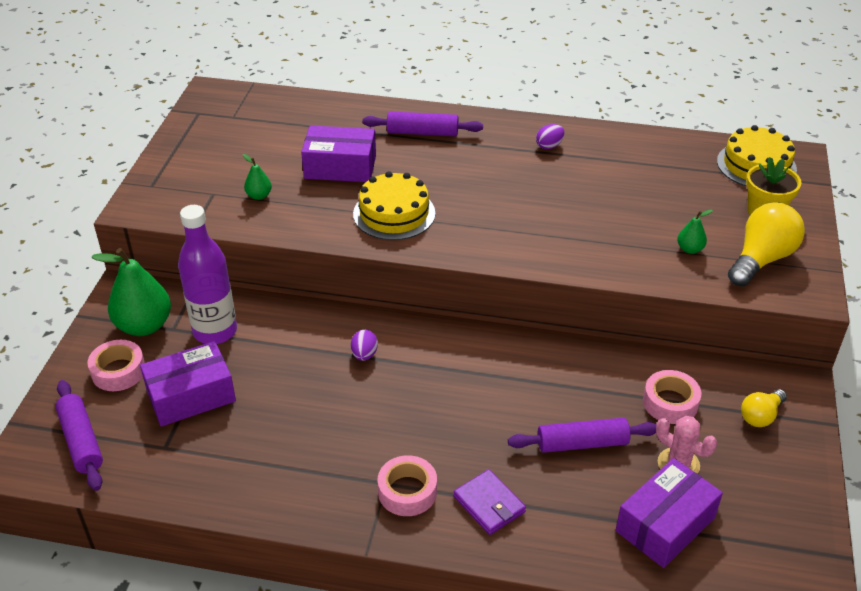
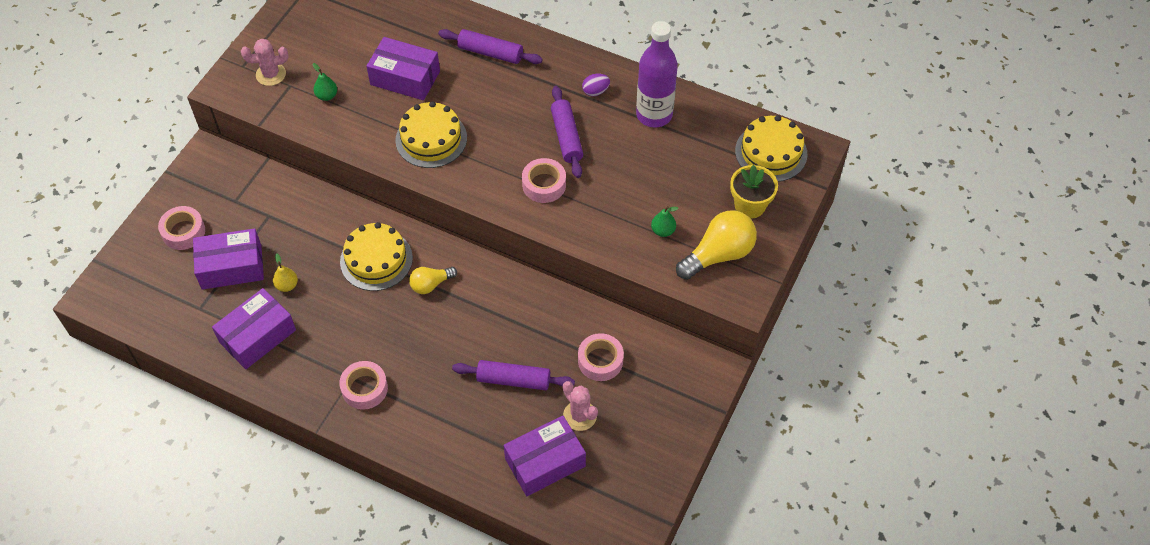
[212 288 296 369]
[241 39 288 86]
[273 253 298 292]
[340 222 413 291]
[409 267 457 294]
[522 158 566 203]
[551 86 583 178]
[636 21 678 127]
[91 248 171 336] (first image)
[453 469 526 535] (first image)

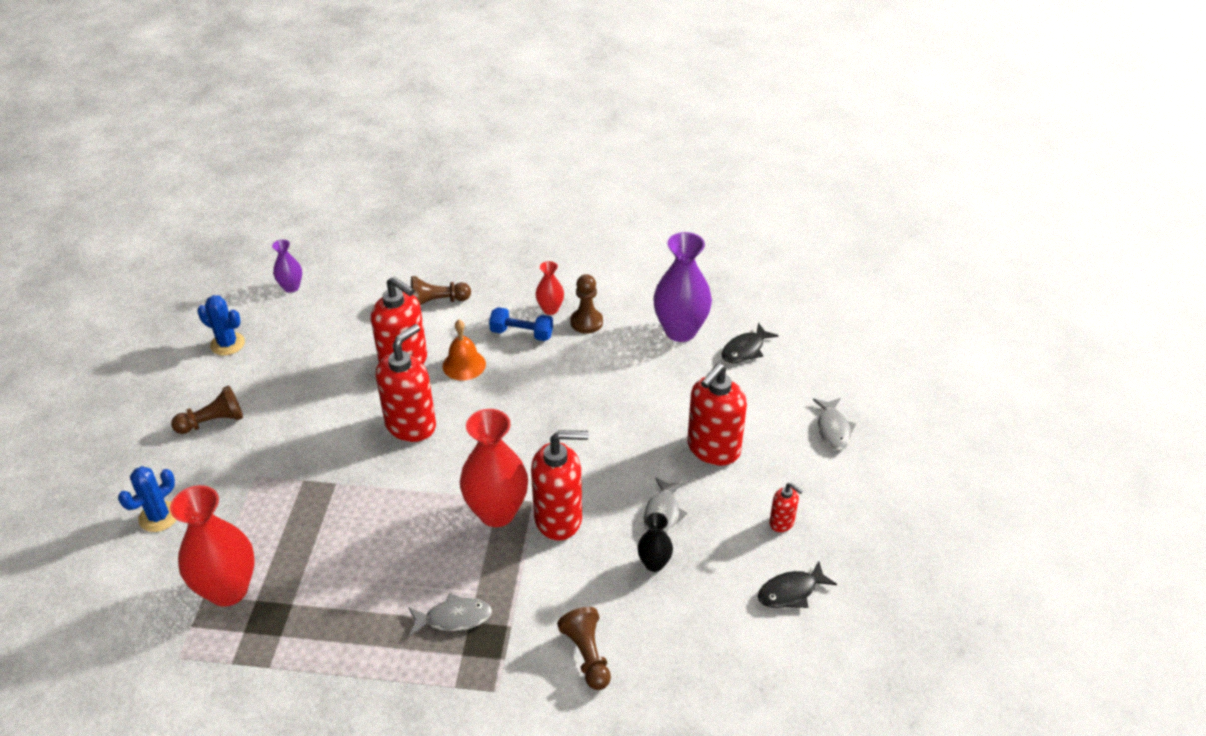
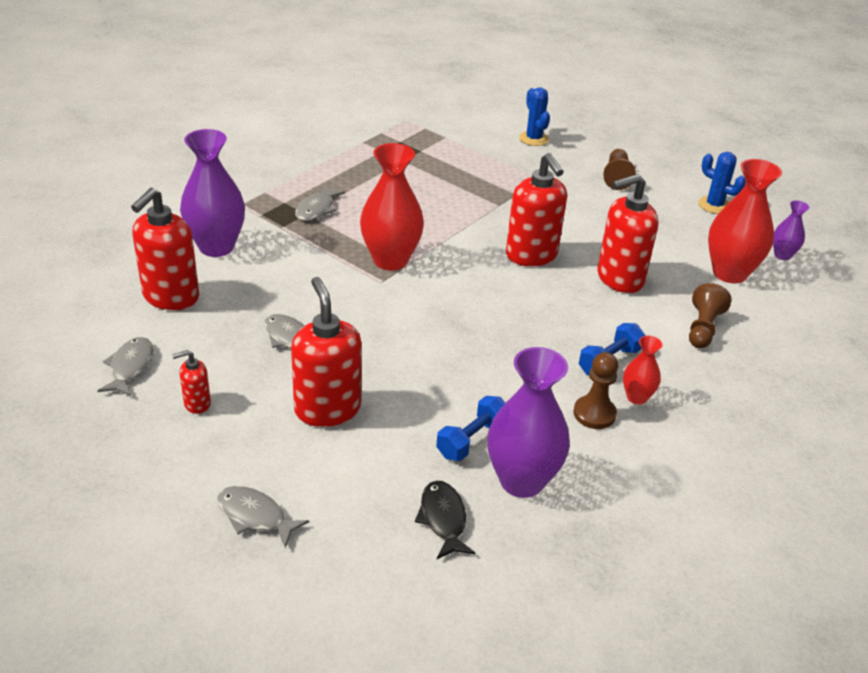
[97 337 153 396]
[131 188 199 310]
[180 129 245 257]
[436 396 505 461]
[698 152 746 214]
[708 159 782 283]
[442 320 486 380] (first image)
[637 513 673 572] (first image)

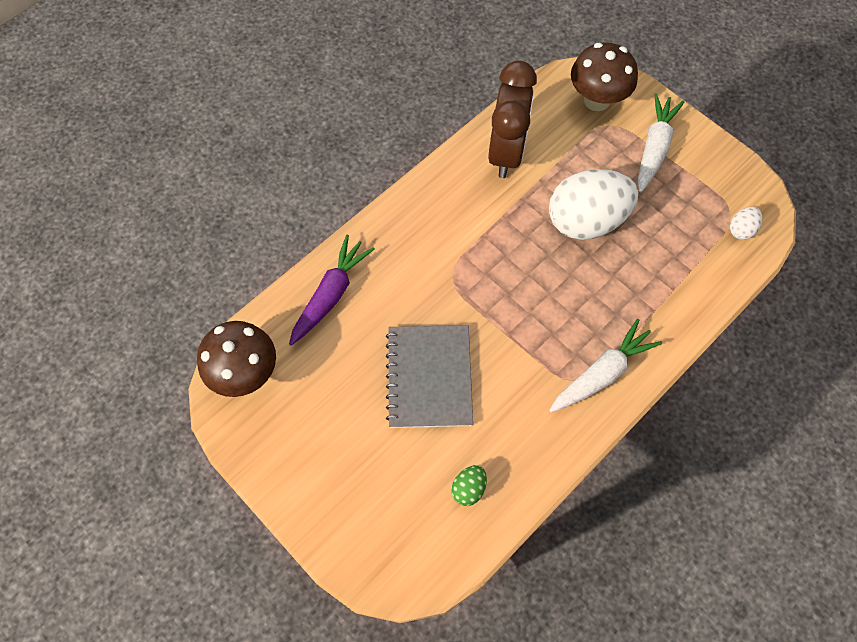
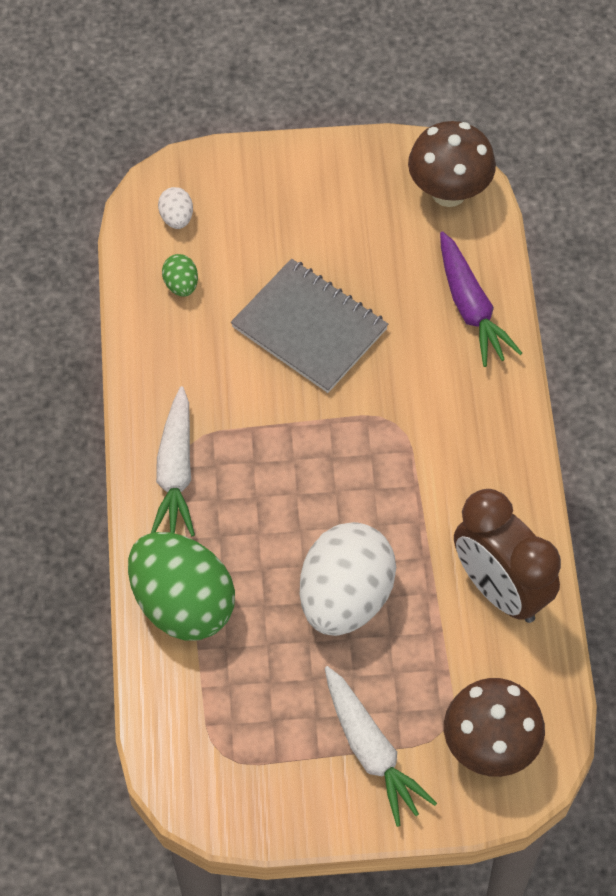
[128 532 235 640]
[158 187 193 229]

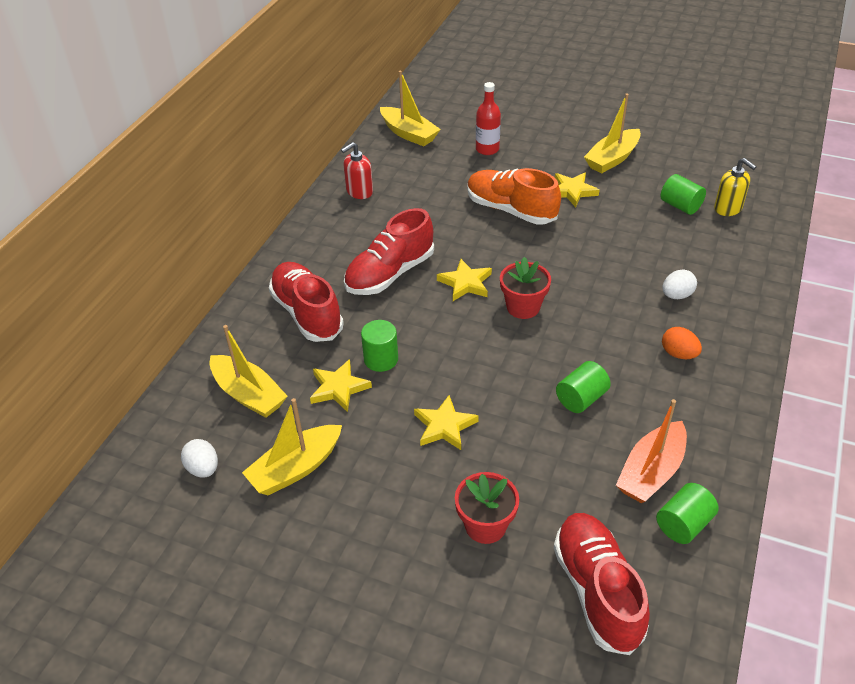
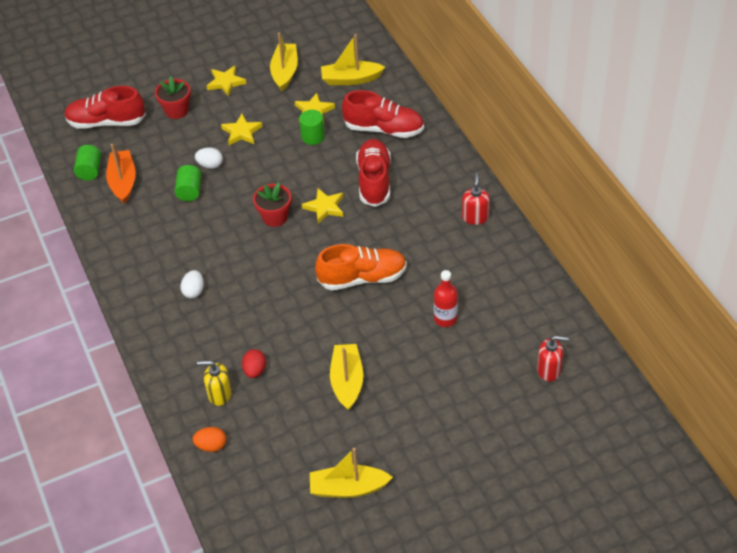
[64 86 146 129]
[192 427 226 452]
[195 148 223 169]
[206 66 247 96]
[242 349 266 378]
[310 448 393 498]
[537 336 569 382]

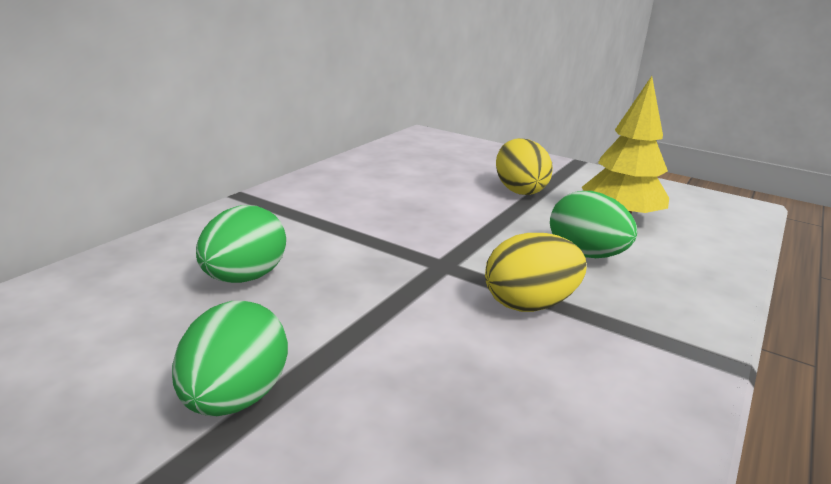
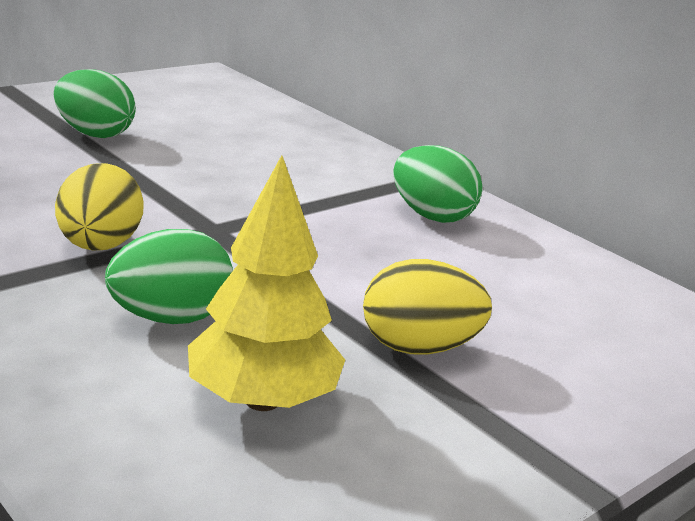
[393 145 483 223]

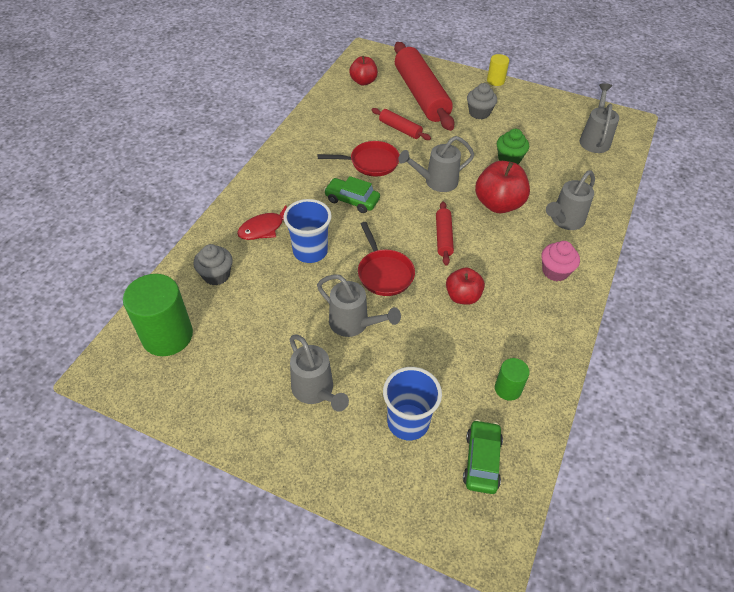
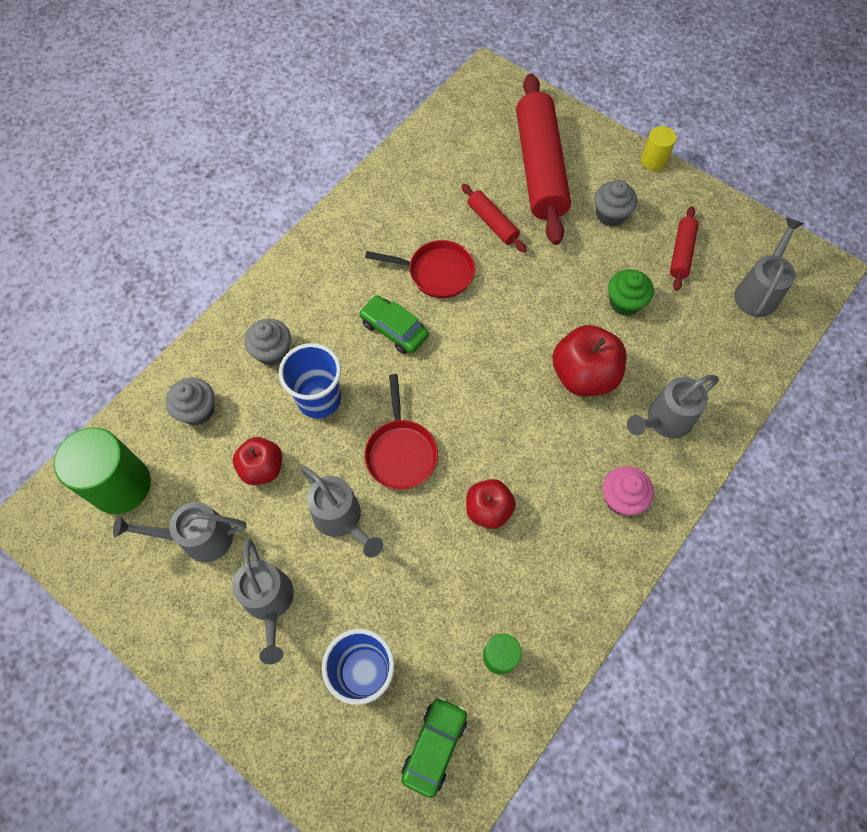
[113 502 247 562]
[233 437 282 485]
[244 318 291 366]
[670 206 699 291]

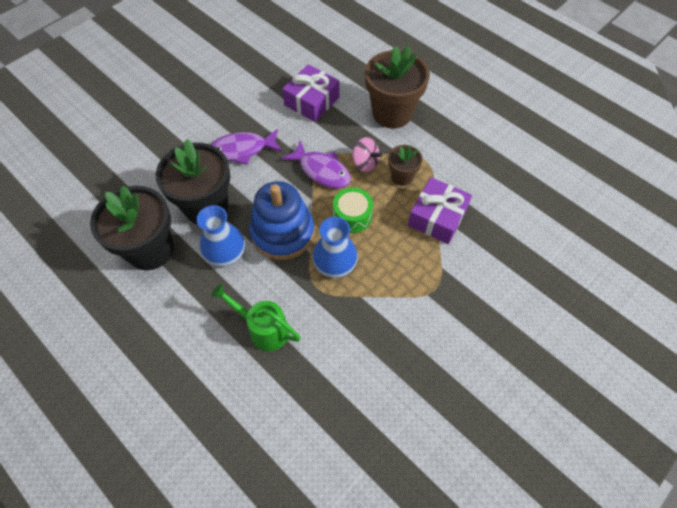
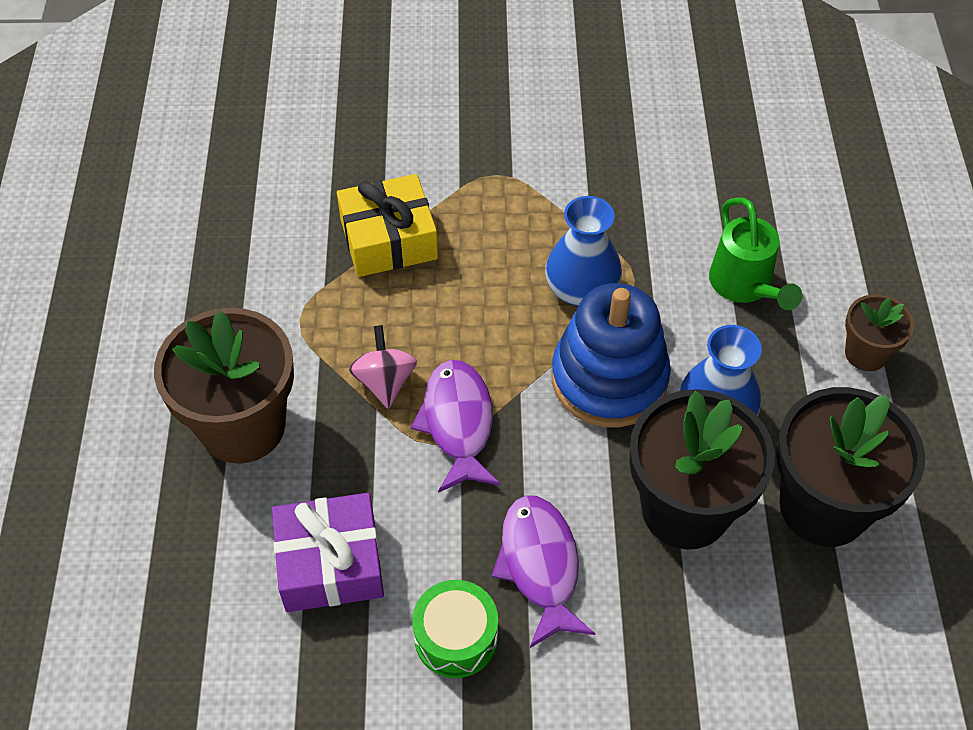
[337 174 438 277]
[412 580 498 678]
[492 495 595 648]
[845 294 914 371]

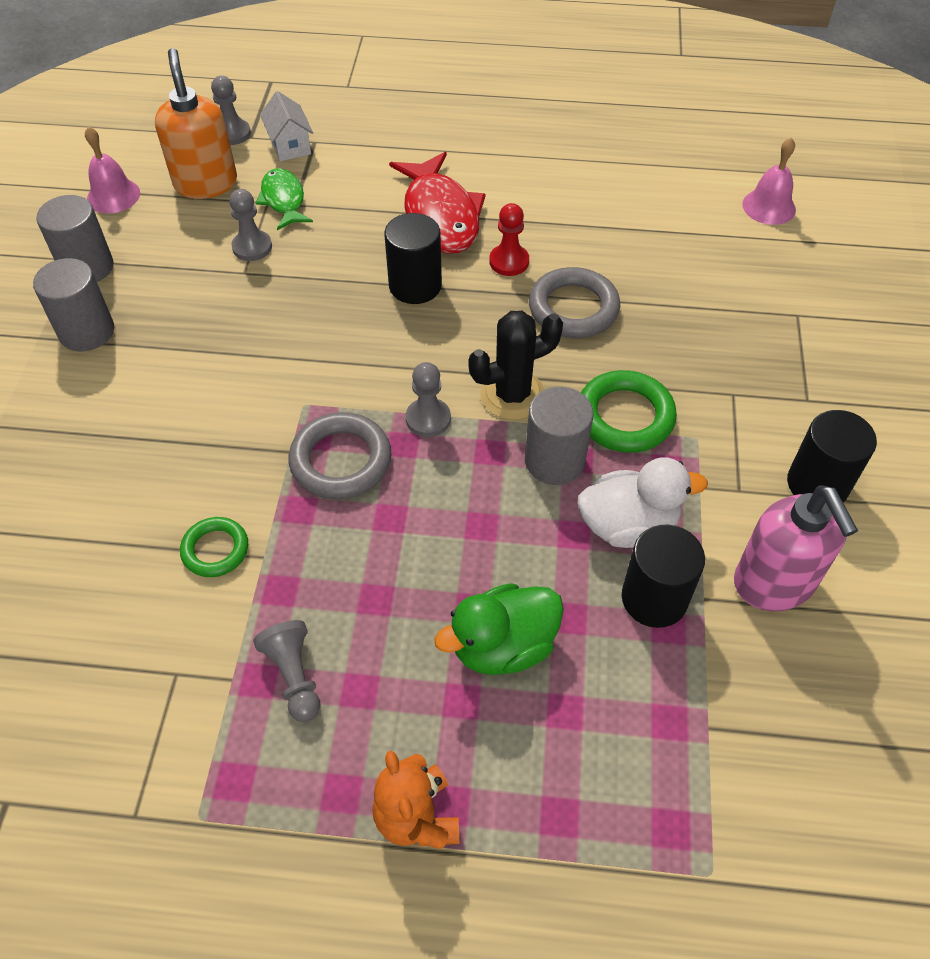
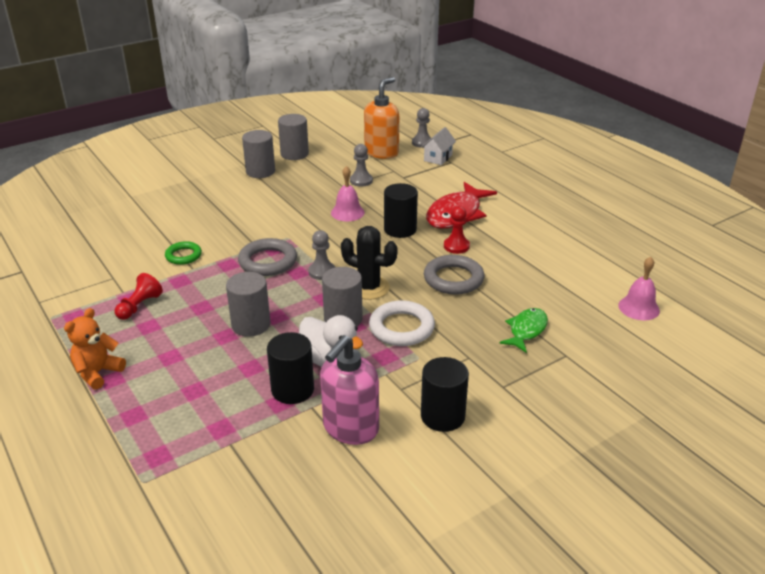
[114 273 163 320]
[226 272 270 337]
[331 166 365 221]
[369 300 435 346]
[499 308 548 353]
[434 583 564 675] (first image)

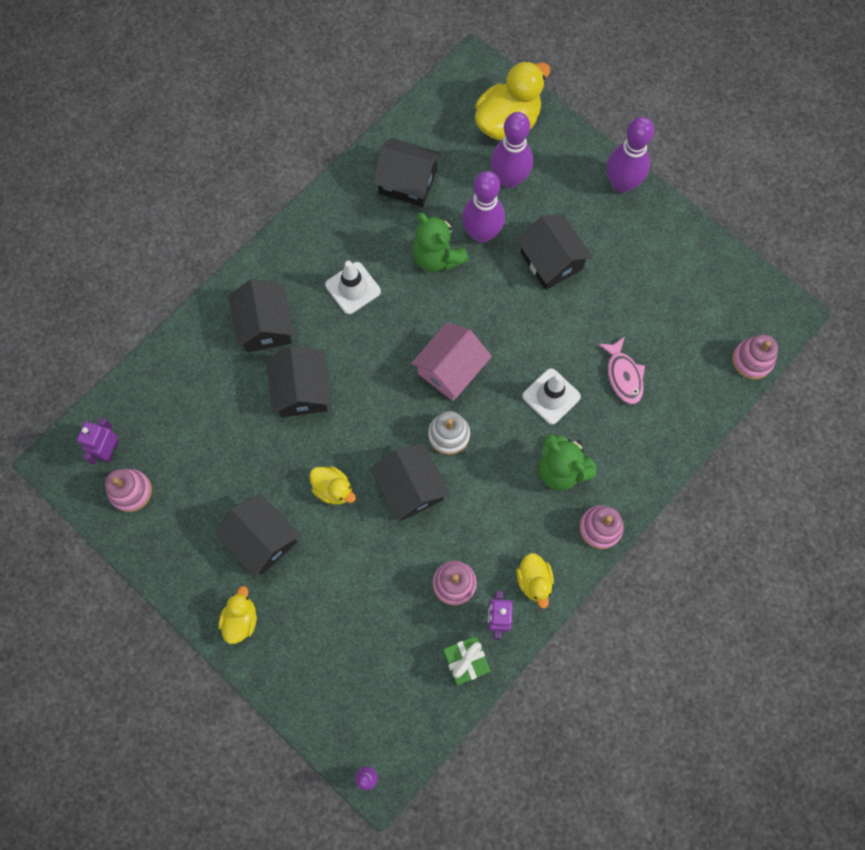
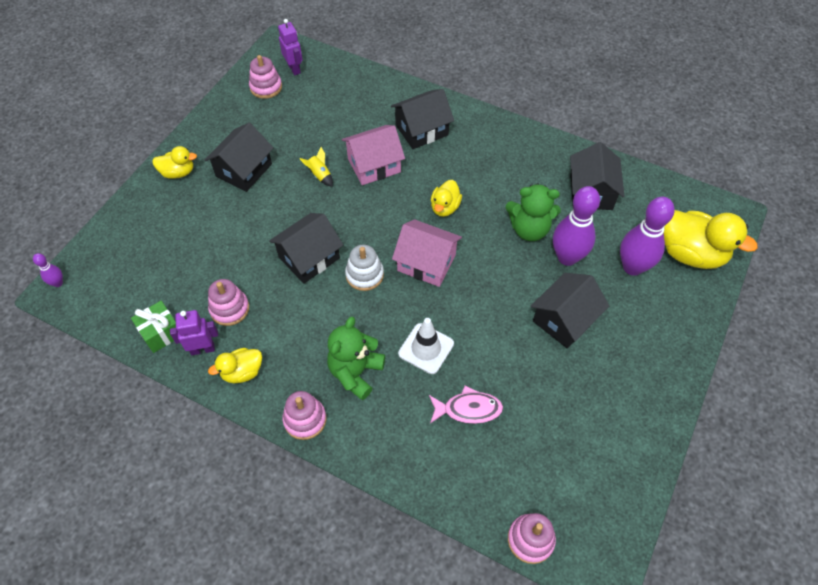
[278 19 302 75]
[300 147 333 187]
[342 125 405 185]
[429 386 503 424]
[431 180 462 217]
[506 183 561 241]
[325 261 381 314] (first image)
[607 117 654 193] (first image)

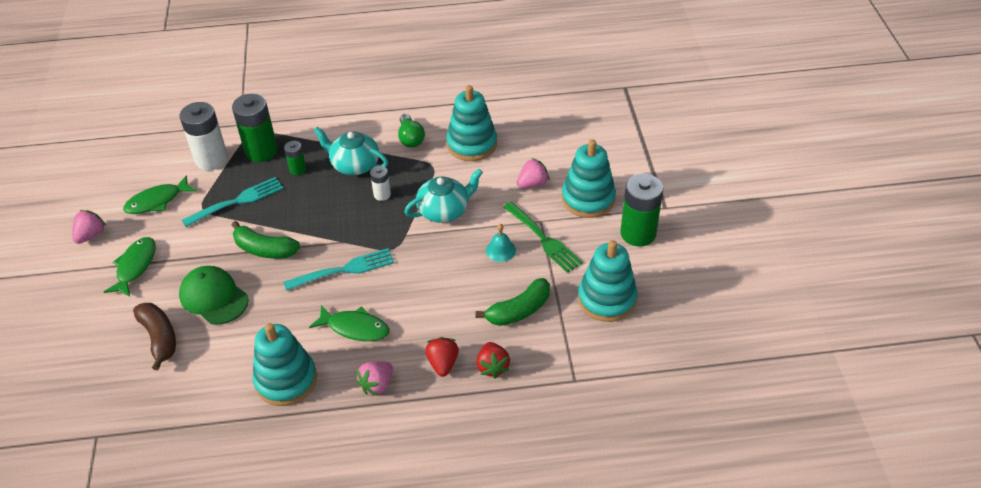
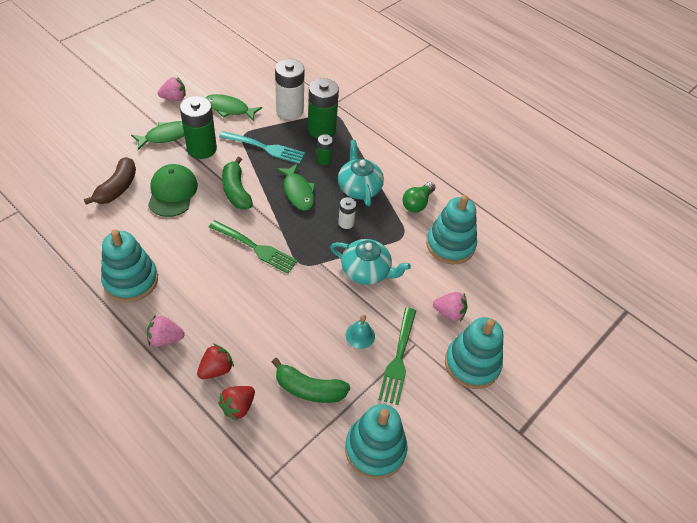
[180 96 217 159]
[209 220 298 274]
[276 163 315 211]

